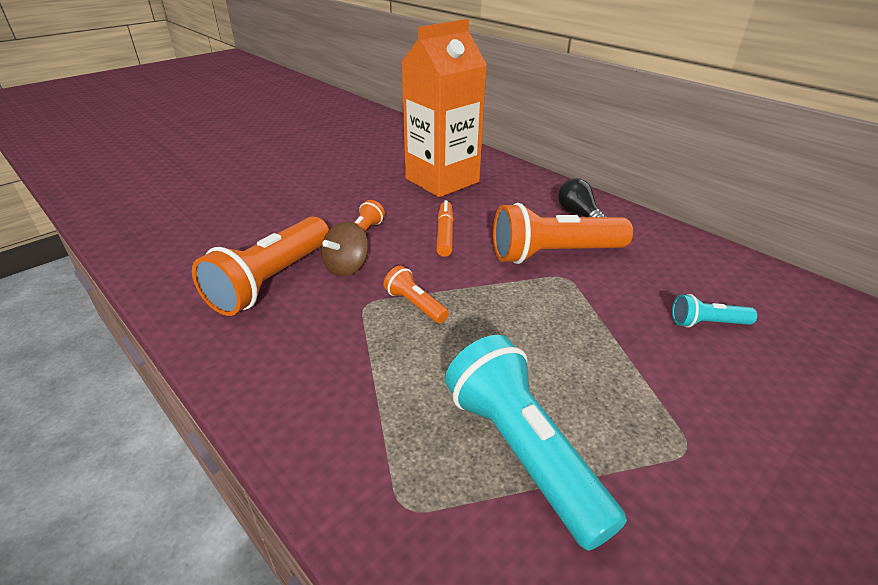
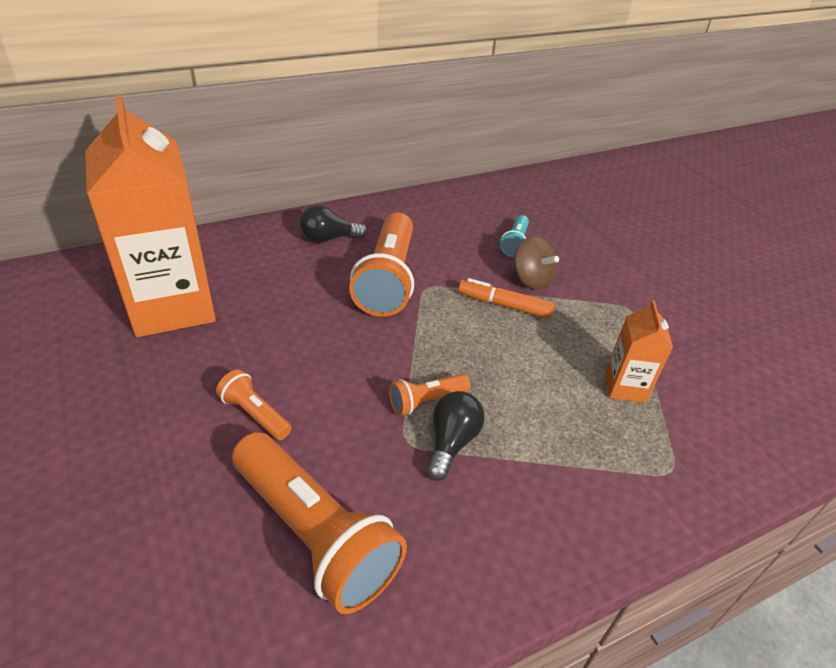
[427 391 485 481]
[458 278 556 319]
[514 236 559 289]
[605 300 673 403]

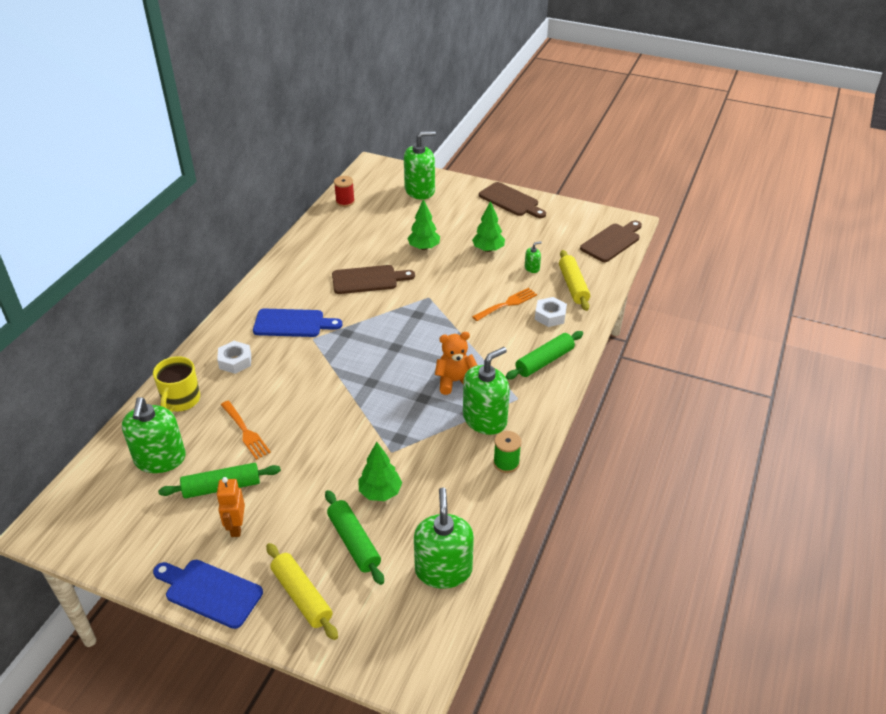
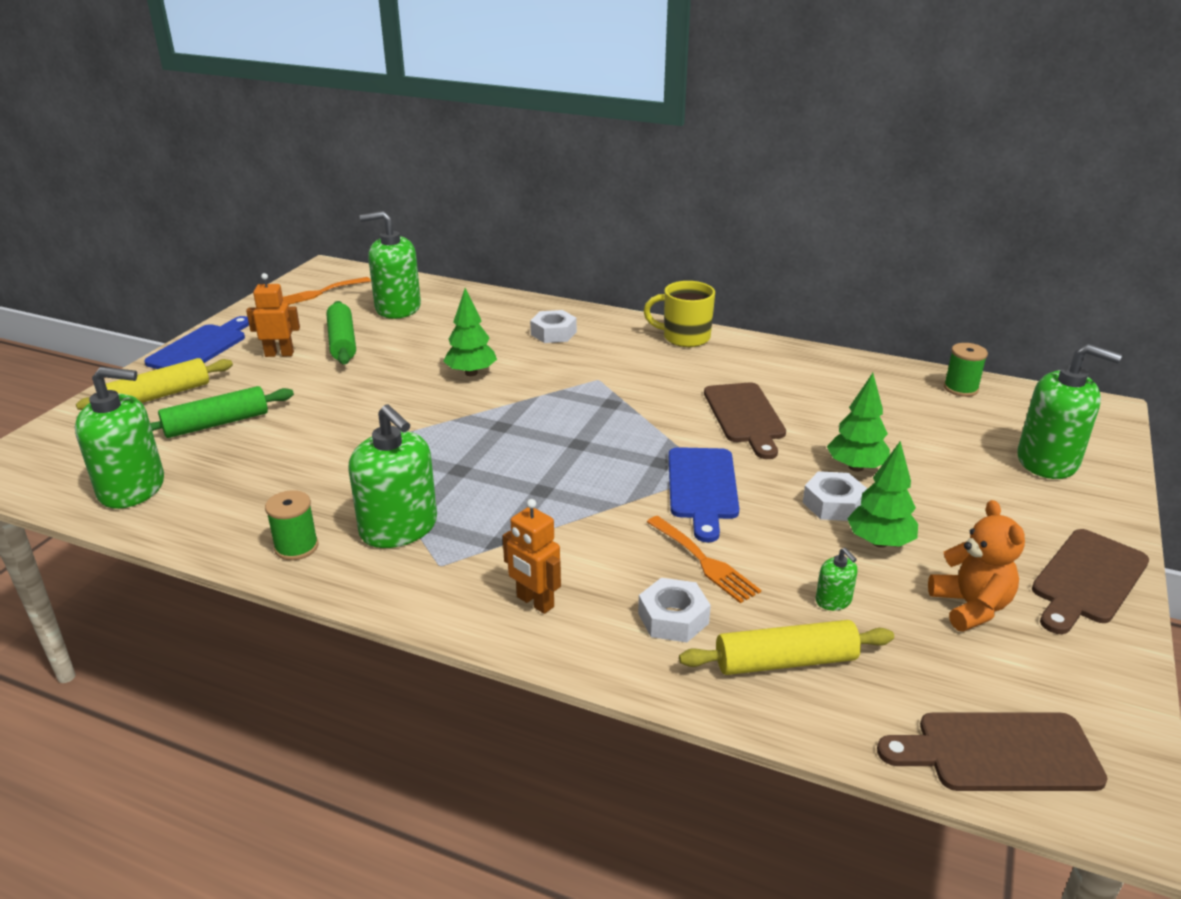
[282 277 371 305]
[443 288 497 376]
[503 499 561 614]
[644 281 715 347]
[669 447 739 542]
[802 471 867 521]
[877 712 1108 791]
[928 500 1025 631]
[944 343 988 397]
[1017 344 1122 479]

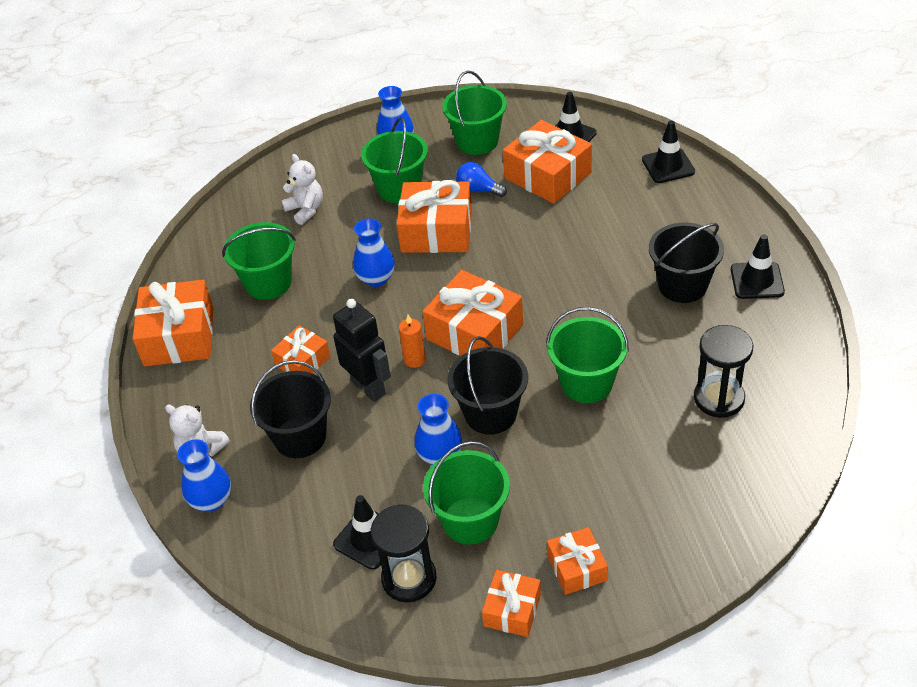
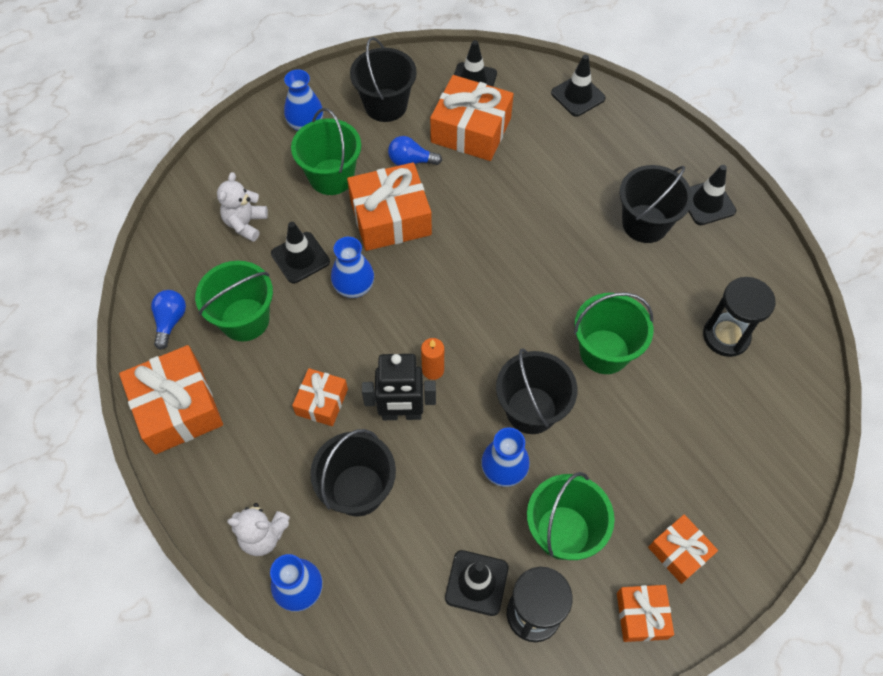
[151 290 186 350]
[217 172 268 242]
[271 222 330 283]
[350 37 417 122]
[362 354 436 420]
[422 270 523 356] (first image)

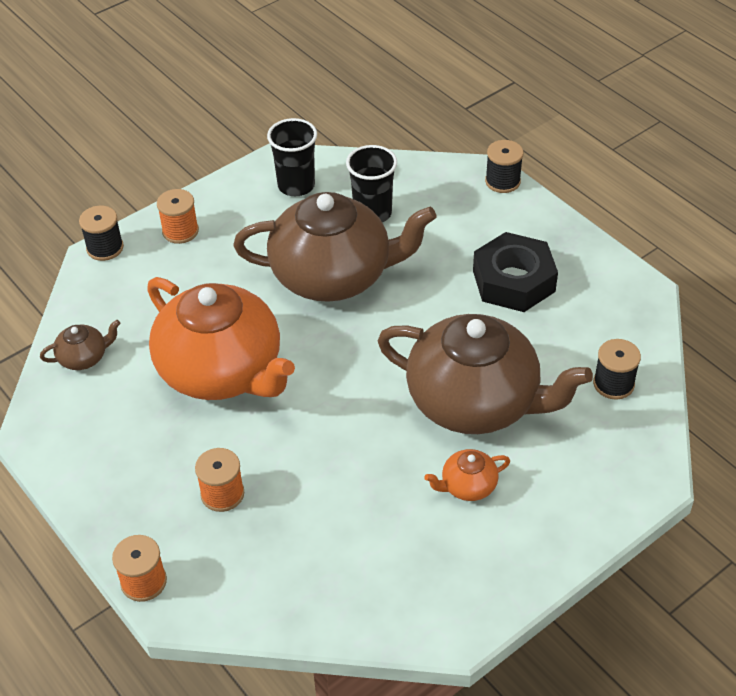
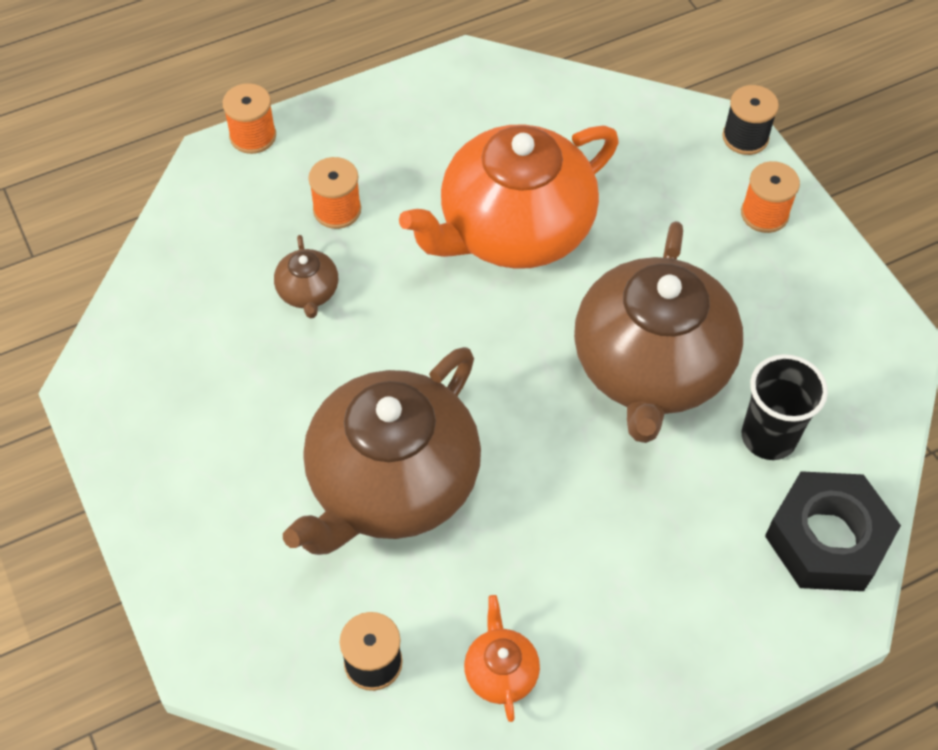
[274 235 338 318]
[464 595 540 722]
[765 471 901 591]
[267 118 317 196] (first image)
[485 140 523 193] (first image)

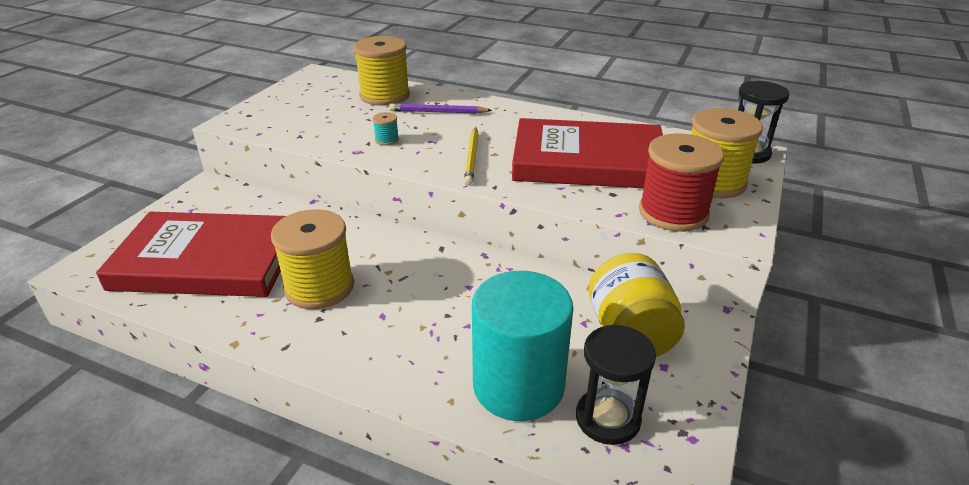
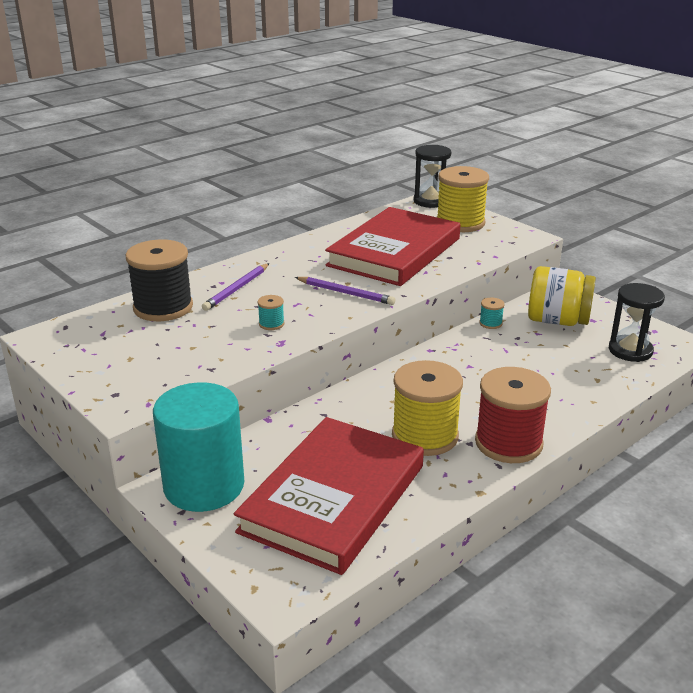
[126 240 193 321]
[153 383 244 512]
[295 277 395 305]
[475 367 551 463]
[479 298 505 329]

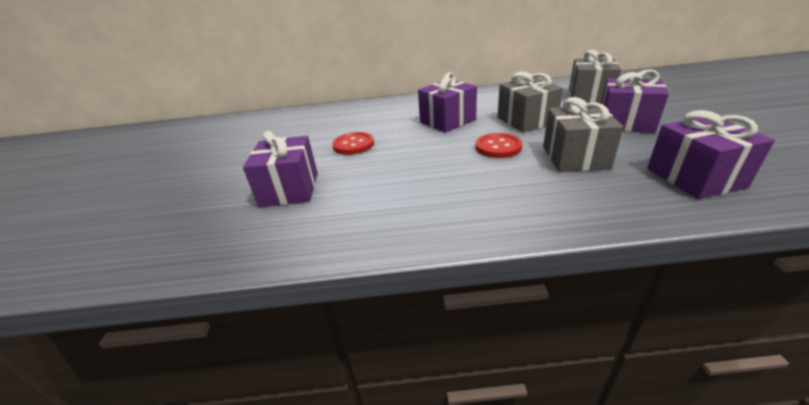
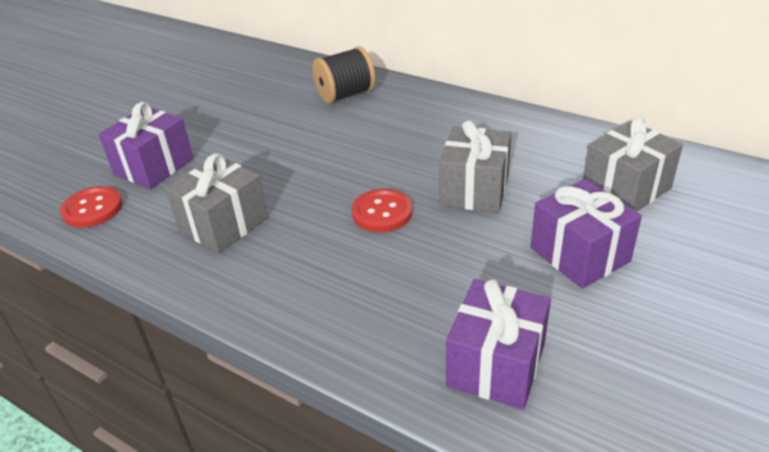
[60 186 123 228]
[165 153 268 254]
[313 46 375 104]
[418 72 477 133] (first image)

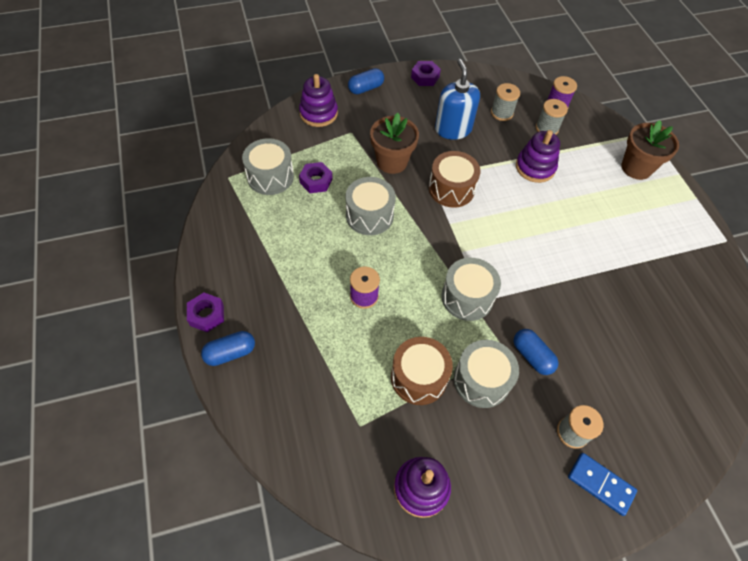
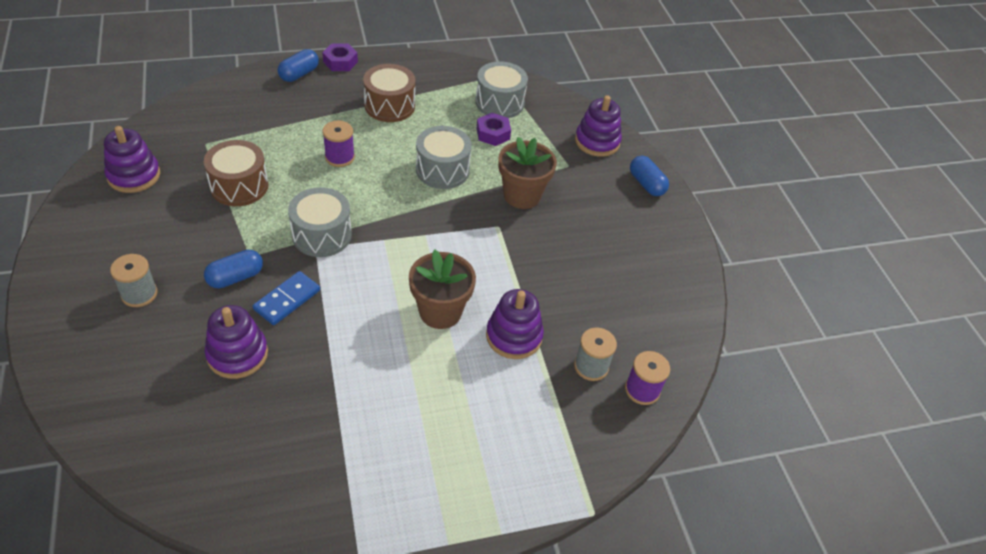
[205 305 268 379]
[253 271 320 325]
[278 49 319 82]
[363 64 415 122]
[409 249 476 329]
[411 61 441 86] (first image)
[435 59 480 140] (first image)
[454 340 519 408] (first image)
[491 83 520 121] (first image)

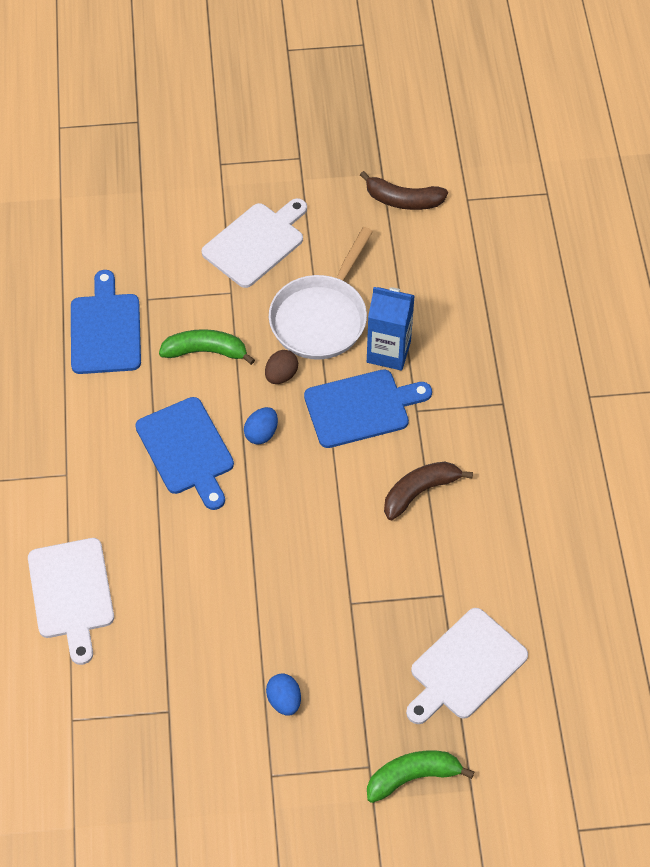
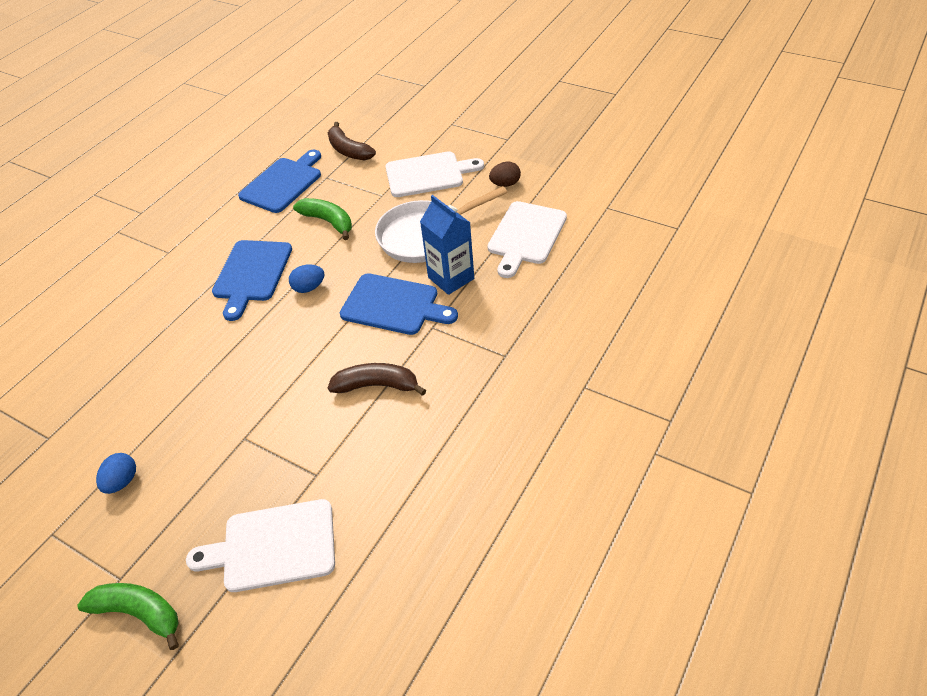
[328 122 376 161]
[487 201 567 278]
[489 162 521 187]

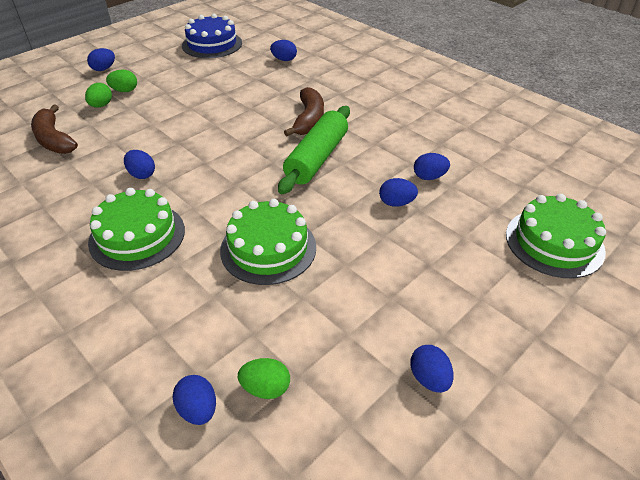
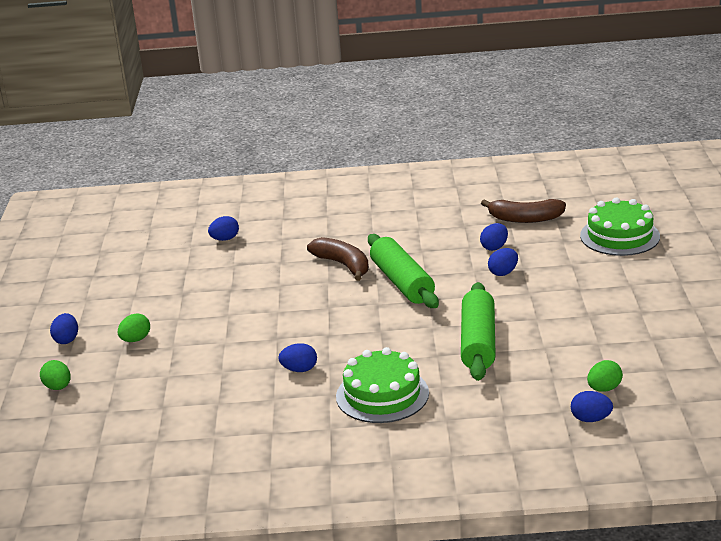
[40 360 71 390]
[461 282 496 381]
[481 199 566 223]
[182 14 242 58] (first image)
[410 345 454 393] (first image)

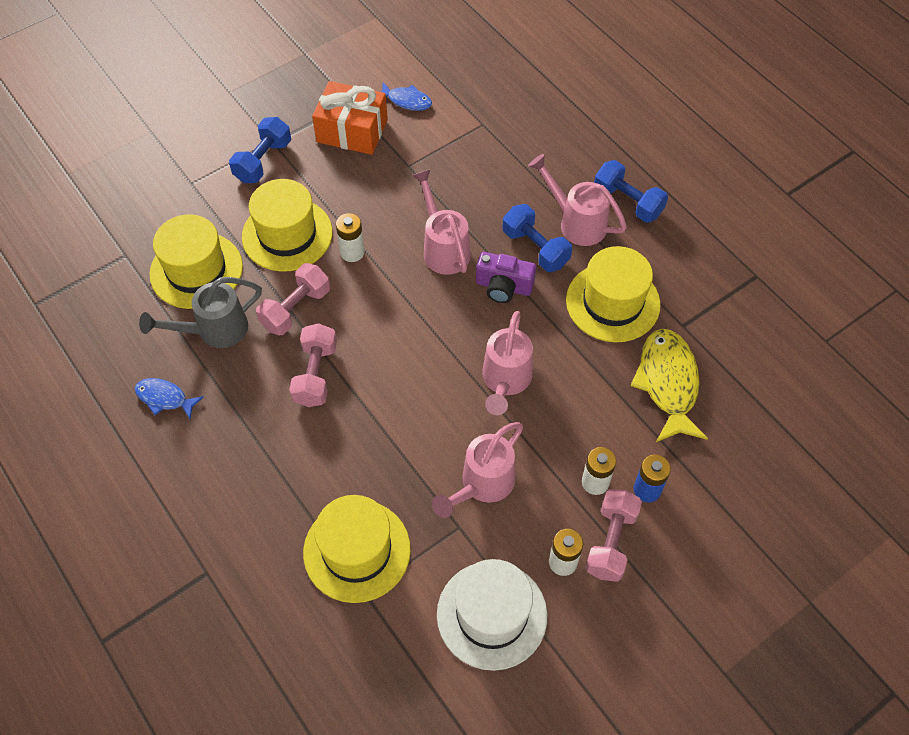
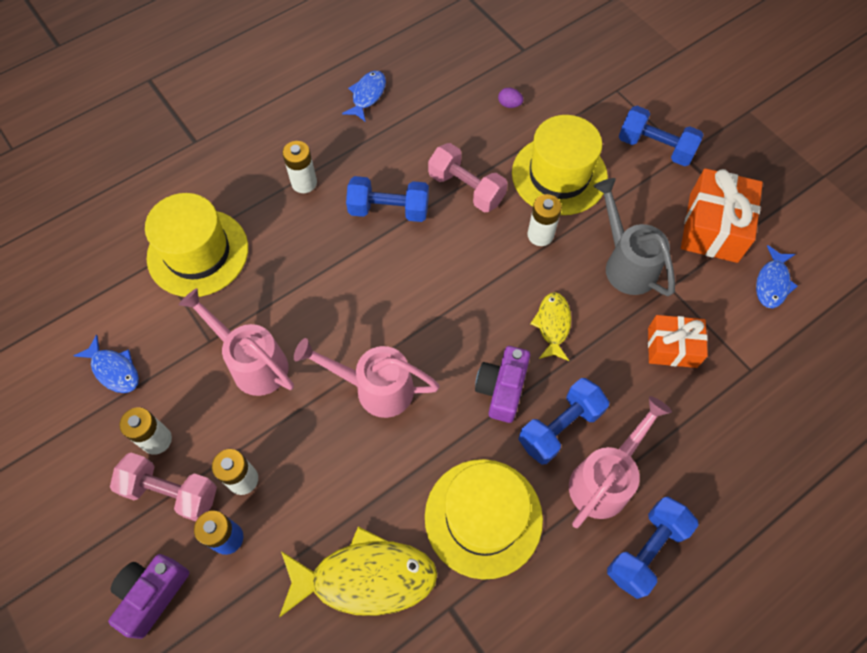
[74 335 139 393]
[108 554 189 639]
[282 141 317 193]
[346 176 429 222]
[498 88 524 108]
[530 292 571 361]
[594 178 675 296]
[648 315 708 368]

